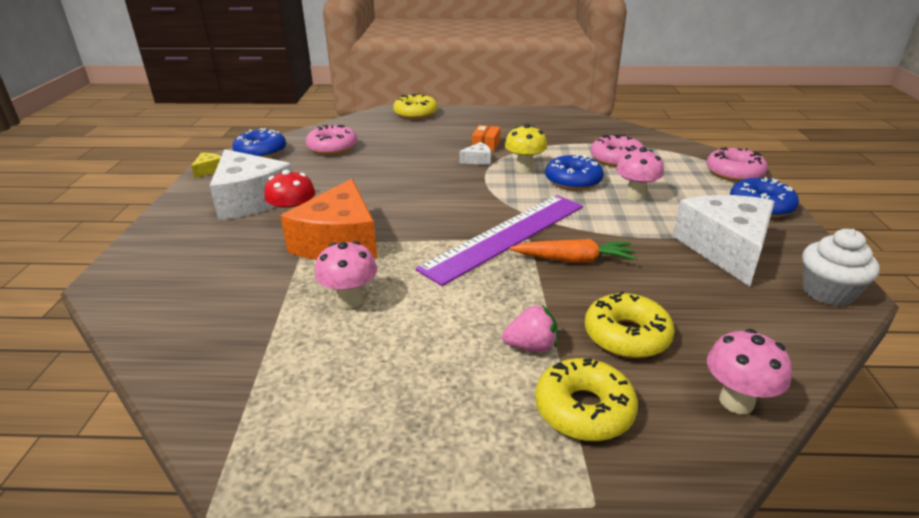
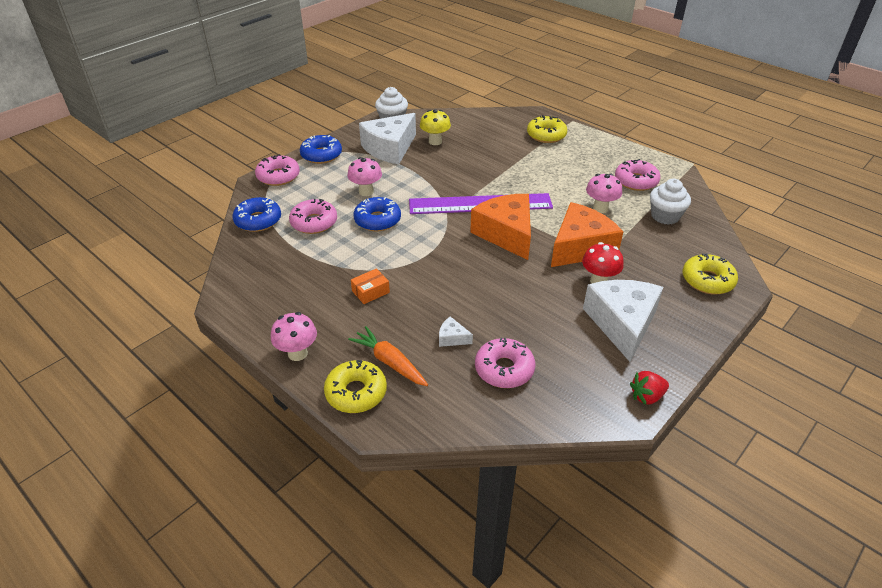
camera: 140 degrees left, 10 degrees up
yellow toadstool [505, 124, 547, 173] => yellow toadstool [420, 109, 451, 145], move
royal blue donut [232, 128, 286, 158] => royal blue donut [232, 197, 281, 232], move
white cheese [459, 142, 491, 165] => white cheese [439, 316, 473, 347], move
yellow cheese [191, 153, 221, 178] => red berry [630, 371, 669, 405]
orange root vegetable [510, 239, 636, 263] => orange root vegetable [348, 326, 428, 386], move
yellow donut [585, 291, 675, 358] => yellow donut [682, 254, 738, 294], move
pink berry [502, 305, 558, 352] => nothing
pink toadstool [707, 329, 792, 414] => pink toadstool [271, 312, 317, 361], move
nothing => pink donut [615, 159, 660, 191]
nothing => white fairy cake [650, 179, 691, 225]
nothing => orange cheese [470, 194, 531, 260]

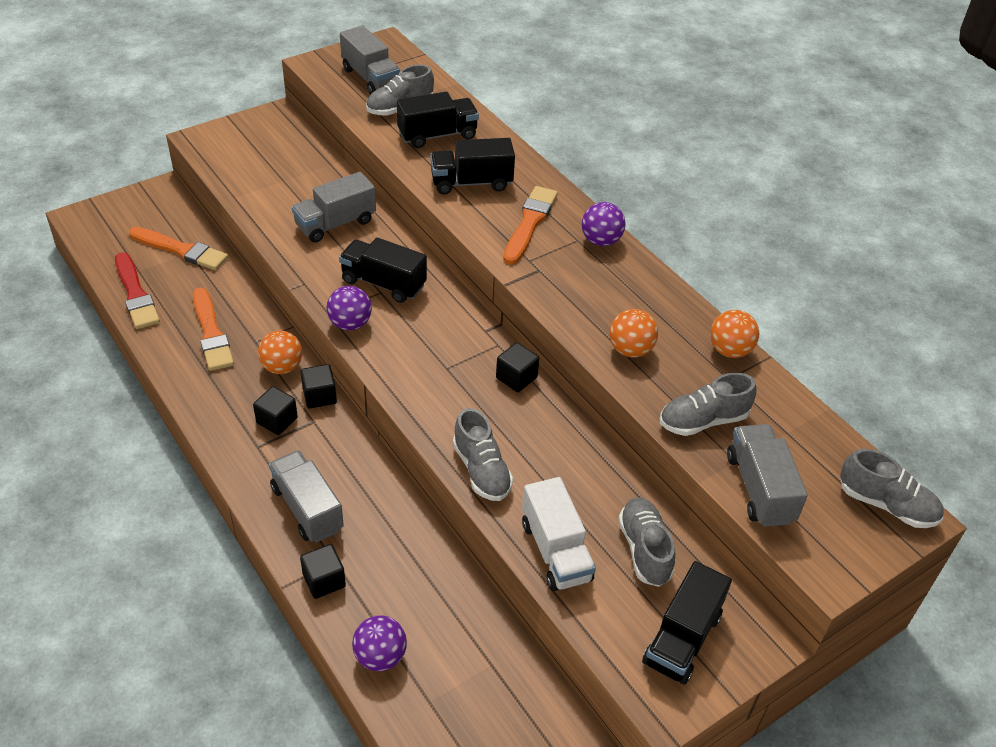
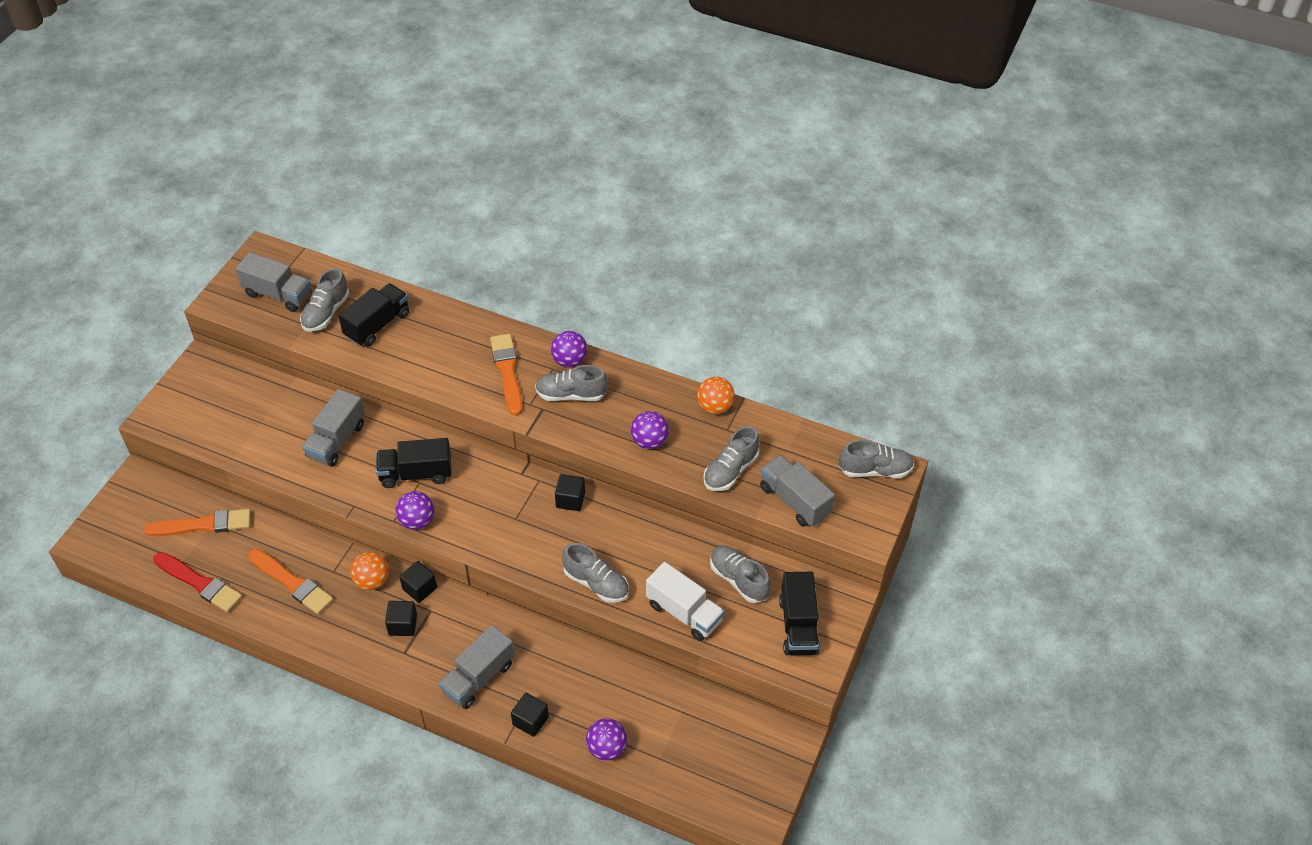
camera: 30 degrees left, 5 degrees up
ebony lorry [430, 138, 515, 194] => nothing
orange ball [609, 309, 658, 358] => royal purple ball [631, 411, 669, 449]
grey lorry [269, 450, 344, 543] => grey lorry [439, 625, 515, 709], 75 degrees counterclockwise
nothing => grey sneaker [535, 365, 608, 401]

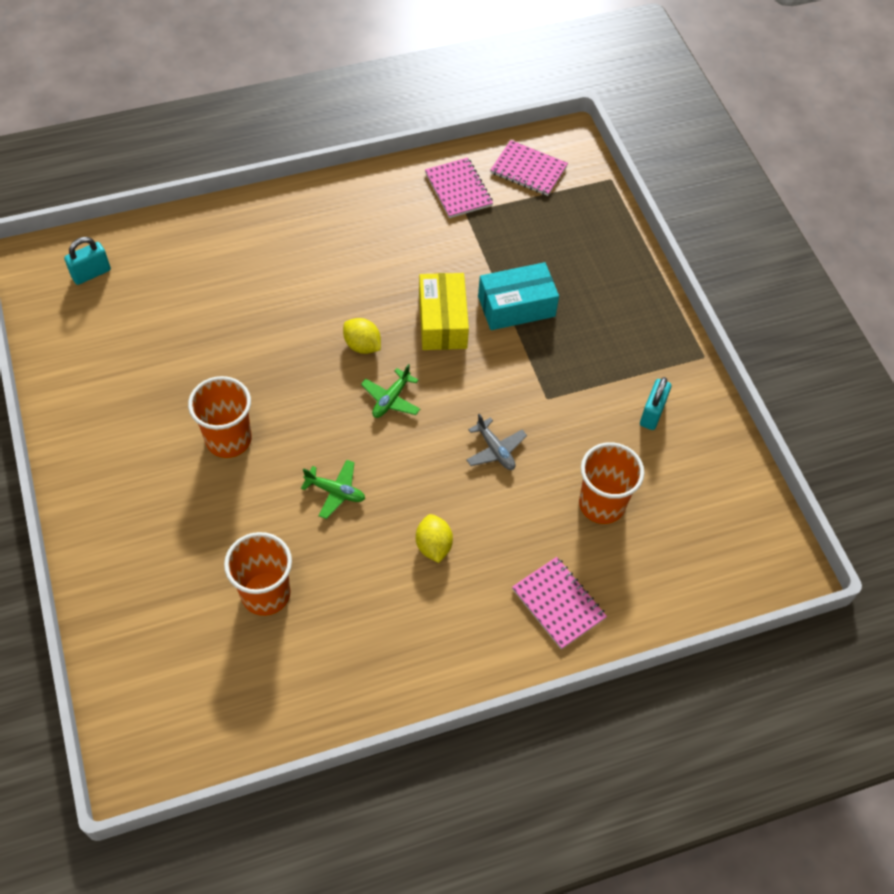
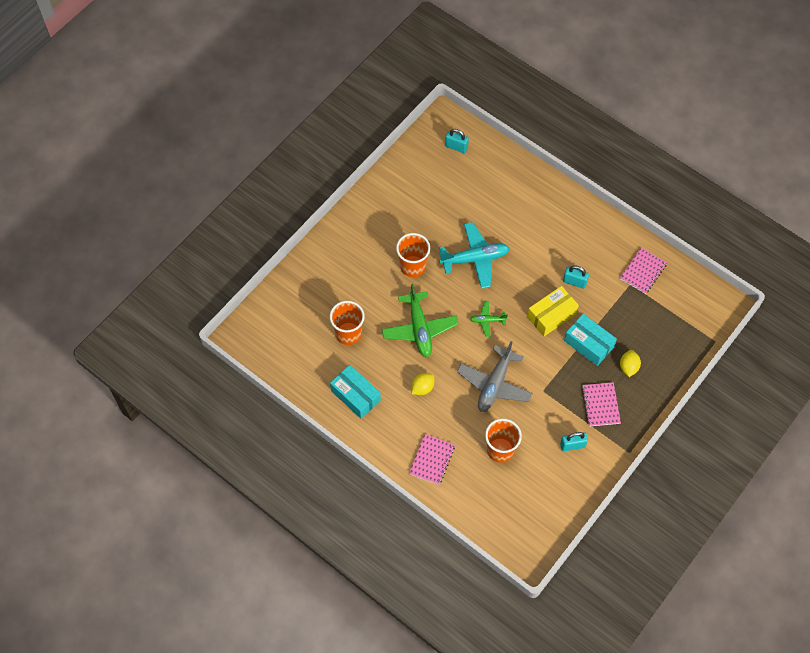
camera: 60 degrees right, 5 degrees up
pink notebook [490, 140, 568, 196] => pink notebook [582, 382, 621, 427], move
yellow lemon [343, 318, 381, 354] => yellow lemon [620, 350, 641, 377], move
grey toy plane [466, 413, 527, 470] => grey toy plane [457, 341, 533, 412], x1.98
green toy plane [301, 460, 365, 519] => green toy plane [381, 284, 459, 357], x1.98
nothing => aqua toy plane [439, 222, 510, 289]
nothing => aqua small lock [563, 265, 589, 289]
nothing => aqua box [330, 365, 381, 419]

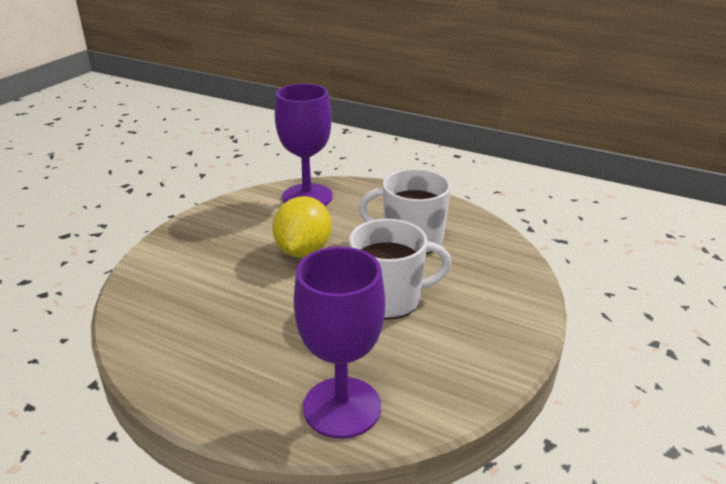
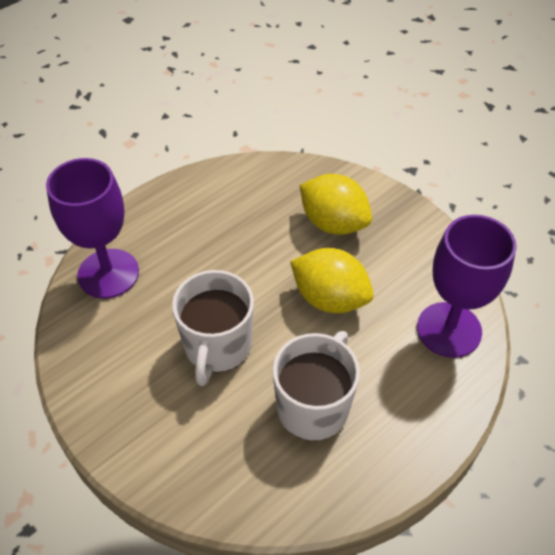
camera: 110 degrees right, 20 degrees up
nothing => yellow lemon [300, 174, 372, 235]

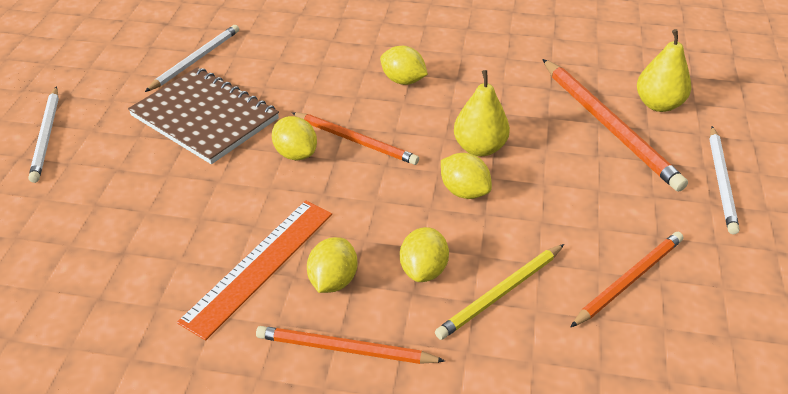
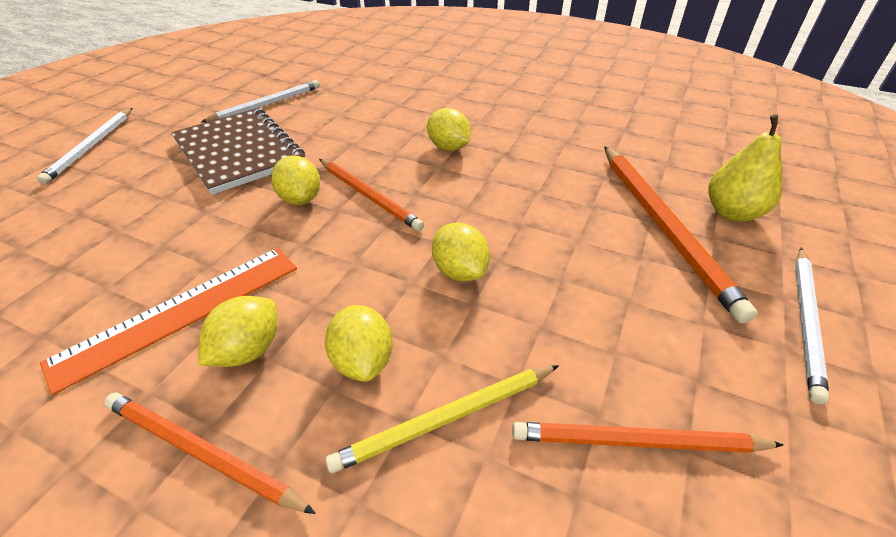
camera: 15 degrees right, 0 degrees up
yellow toy pear [454, 70, 510, 156] => nothing
yellow lemon [400, 227, 449, 282] => yellow lemon [325, 305, 393, 382], 45 degrees counterclockwise
orange wooden pencil [571, 232, 683, 327] => orange wooden pencil [512, 422, 784, 453], 150 degrees counterclockwise

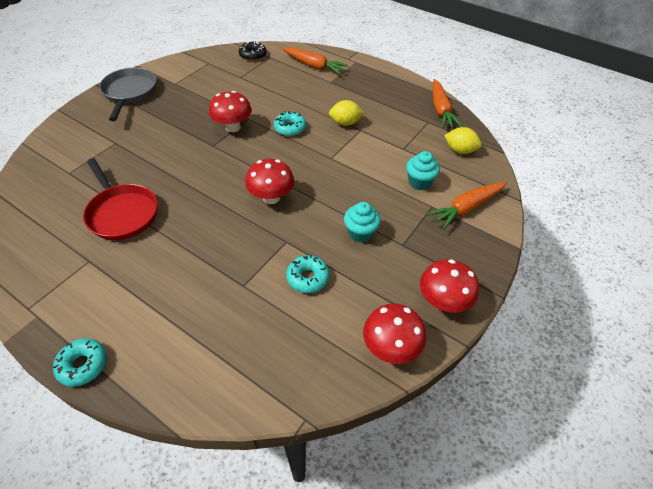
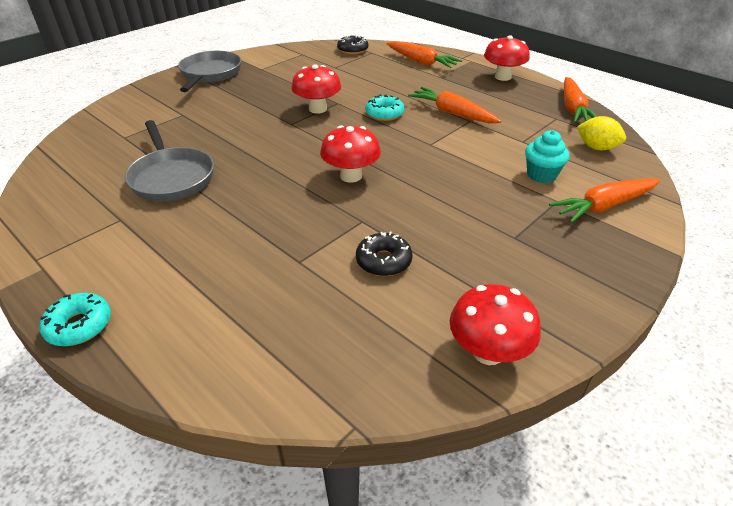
camera: 10 degrees right, 10 degrees down
yellow lemon [329, 100, 364, 126] => orange root vegetable [408, 87, 501, 123]
red skillet [83, 158, 158, 240] => grey skillet [125, 120, 214, 201]
aqua fairy cake [344, 202, 381, 243] => nothing
aqua donut [286, 255, 329, 293] => ebony donut [356, 232, 413, 276]
red toadstool [420, 259, 479, 313] => red toadstool [484, 35, 530, 81], move

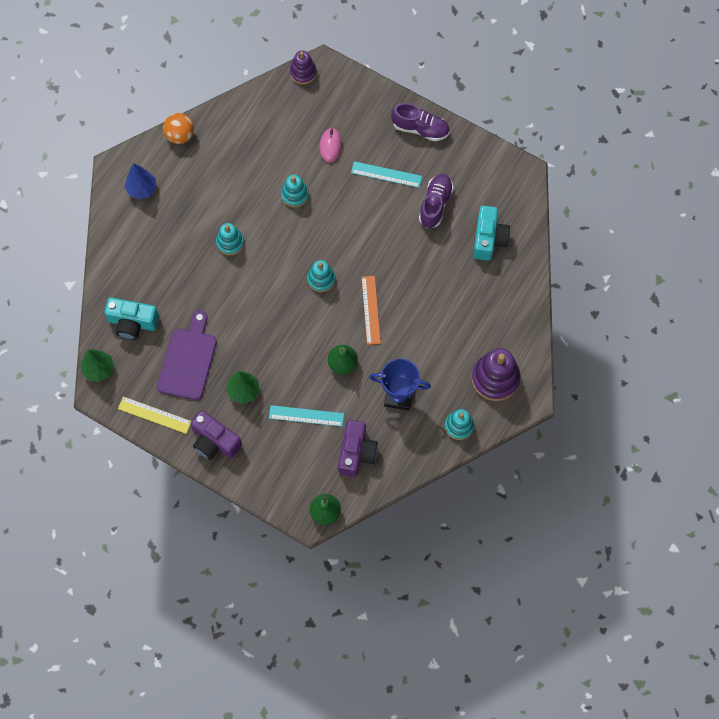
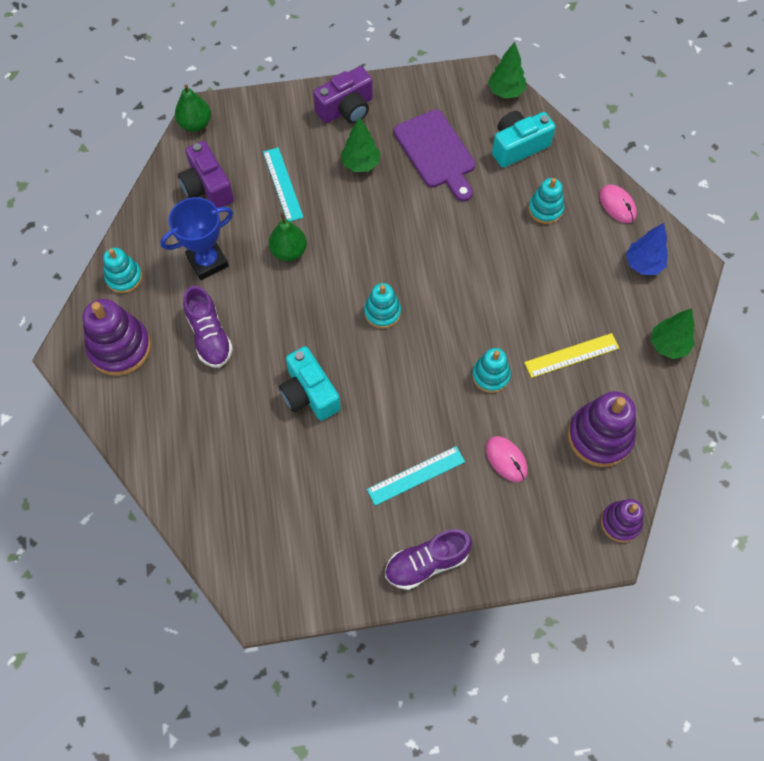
camera: 140 degrees right, 5 degrees down
orange ball [163, 113, 194, 144] => green toy tree [651, 308, 695, 359]
royal purple sneaker [419, 174, 454, 228] => royal purple sneaker [183, 286, 233, 368], move
aqua camera [473, 206, 510, 261] => aqua camera [279, 346, 341, 421], move
aqua ring stacker [216, 223, 244, 255] => aqua ring stacker [528, 178, 564, 224], move
orange measuring stick [361, 276, 381, 345] => nothing
yellow measuring stick [118, 397, 191, 434] => yellow measuring stick [524, 333, 619, 378], move
aqua measuring stick [269, 405, 344, 427] => aqua measuring stick [263, 147, 304, 221], 75 degrees counterclockwise
royal purple camera [190, 410, 242, 460] => royal purple camera [313, 66, 373, 124], 150 degrees clockwise
nothing => pink computer mouse [599, 185, 637, 223]
nothing => royal purple ring stacker [568, 391, 636, 467]

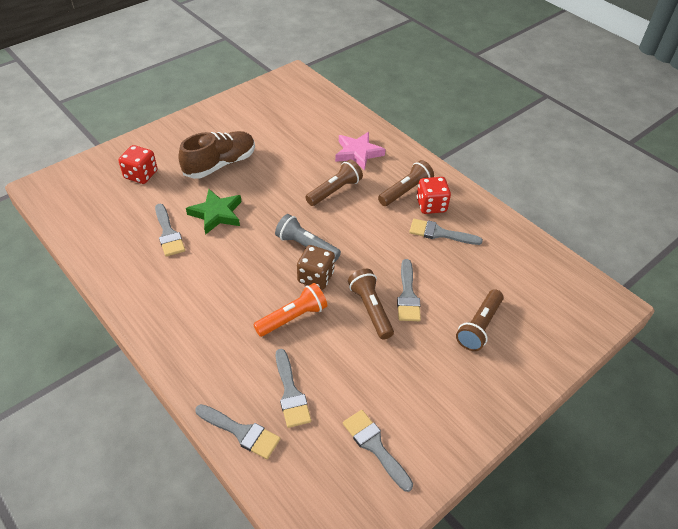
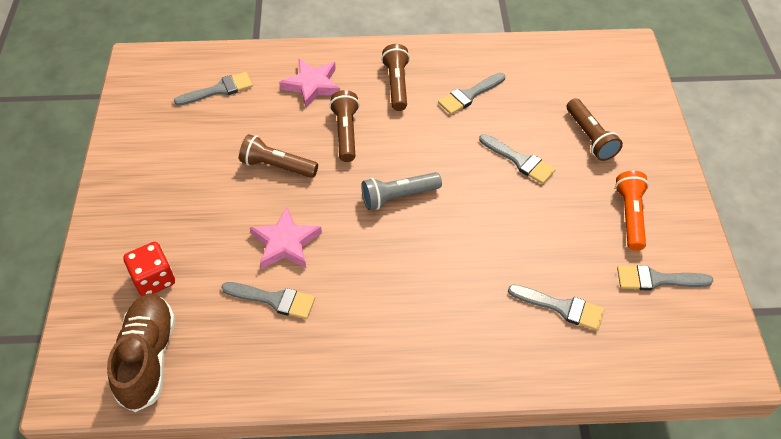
camera: 50 degrees left, 5 degrees up
dark brown sneaker [178, 131, 255, 179] => dark brown sneaker [107, 293, 175, 412], move
red dice [417, 177, 451, 214] => nothing
green five-pointed star [186, 189, 241, 235] => pink five-pointed star [250, 207, 322, 269]
dark brown dice [297, 245, 335, 290] => nothing
dark brown pocket torch [348, 269, 394, 340] => dark brown pocket torch [239, 134, 318, 178], move
orange pocket torch [253, 283, 327, 337] => orange pocket torch [615, 171, 649, 251], move
grey paint brush [195, 404, 280, 459] => grey paint brush [174, 72, 253, 106], move

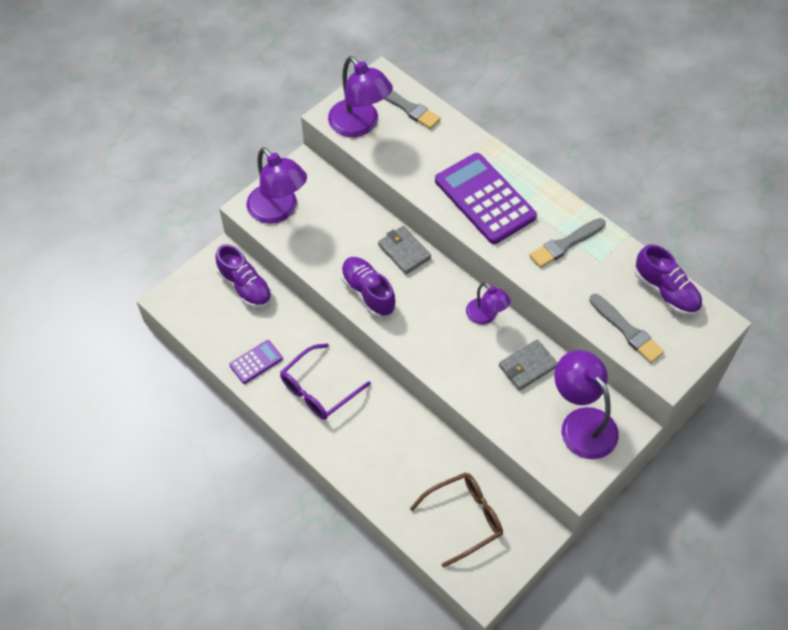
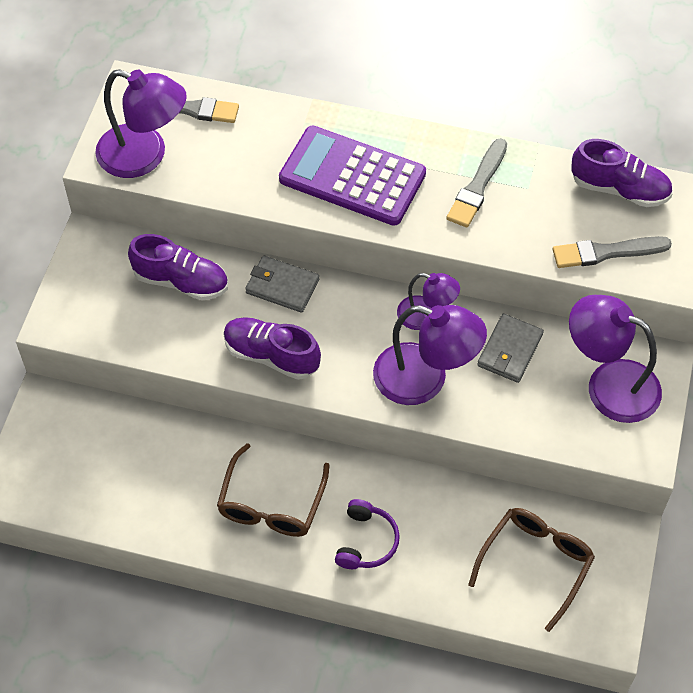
camera: 30 degrees left, 0 degrees up
royal purple lamp [247, 147, 307, 224] => royal purple lamp [373, 305, 487, 405], move
royal purple sneaker [215, 244, 272, 308] => royal purple sneaker [128, 234, 228, 300], move
grey paint brush [589, 294, 664, 363] => grey paint brush [552, 236, 672, 268], 150 degrees clockwise
royal purple calculator [229, 340, 283, 384] => nothing
royal purple glasses [280, 343, 371, 420] => dark brown glasses [217, 443, 330, 537]
nothing => royal purple headphones [335, 499, 400, 569]

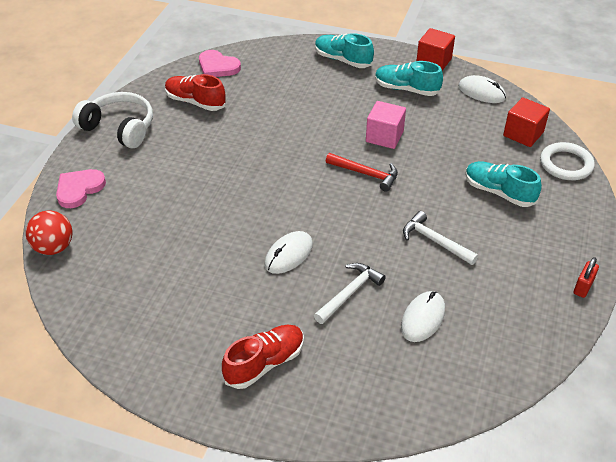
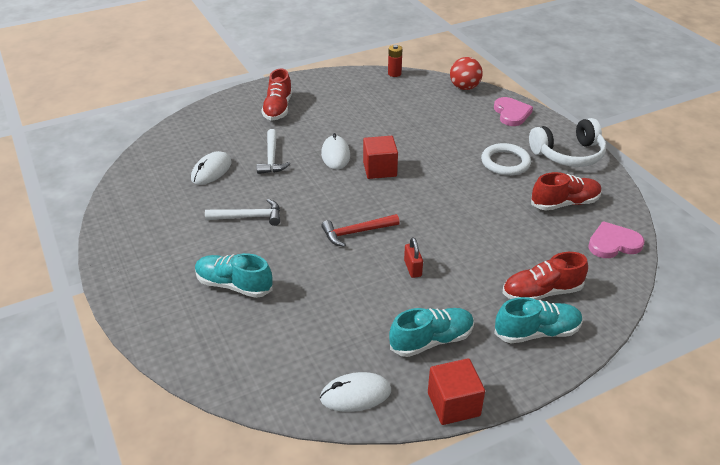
camera: 135 degrees right, 5 degrees down
red cube [503, 97, 550, 147] => red cube [363, 136, 398, 179], move
pink cube [366, 101, 406, 149] => nothing
white torus [540, 142, 595, 180] => white torus [481, 143, 531, 176], move
aqua sneaker [465, 161, 542, 207] => aqua sneaker [195, 253, 272, 298], 150 degrees counterclockwise
red small lock [574, 257, 599, 298] => red small lock [404, 237, 423, 278], move
white computer mouse [401, 291, 445, 342] => white computer mouse [191, 151, 231, 185], 45 degrees clockwise
nothing => red battery [388, 45, 402, 77]
nothing => red sneaker [503, 252, 588, 300]

